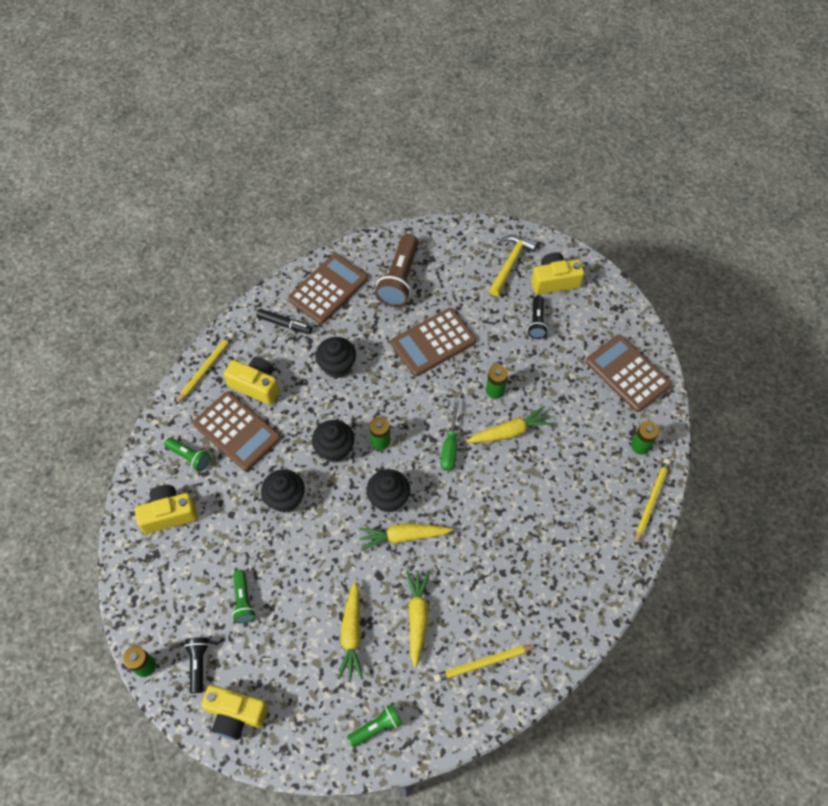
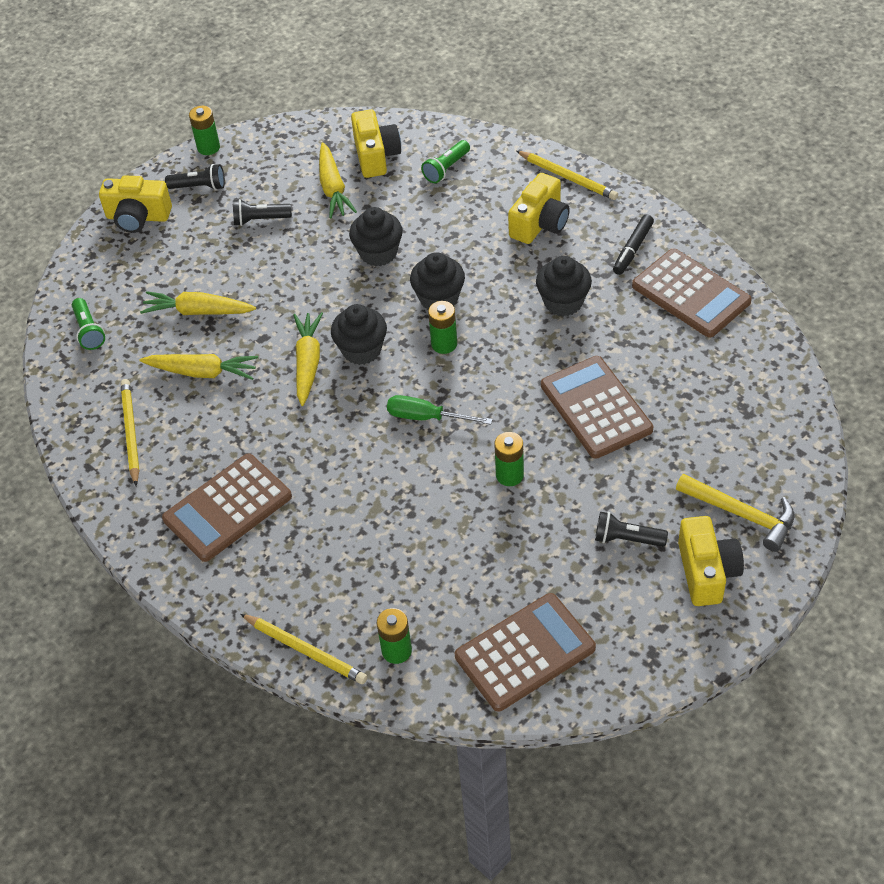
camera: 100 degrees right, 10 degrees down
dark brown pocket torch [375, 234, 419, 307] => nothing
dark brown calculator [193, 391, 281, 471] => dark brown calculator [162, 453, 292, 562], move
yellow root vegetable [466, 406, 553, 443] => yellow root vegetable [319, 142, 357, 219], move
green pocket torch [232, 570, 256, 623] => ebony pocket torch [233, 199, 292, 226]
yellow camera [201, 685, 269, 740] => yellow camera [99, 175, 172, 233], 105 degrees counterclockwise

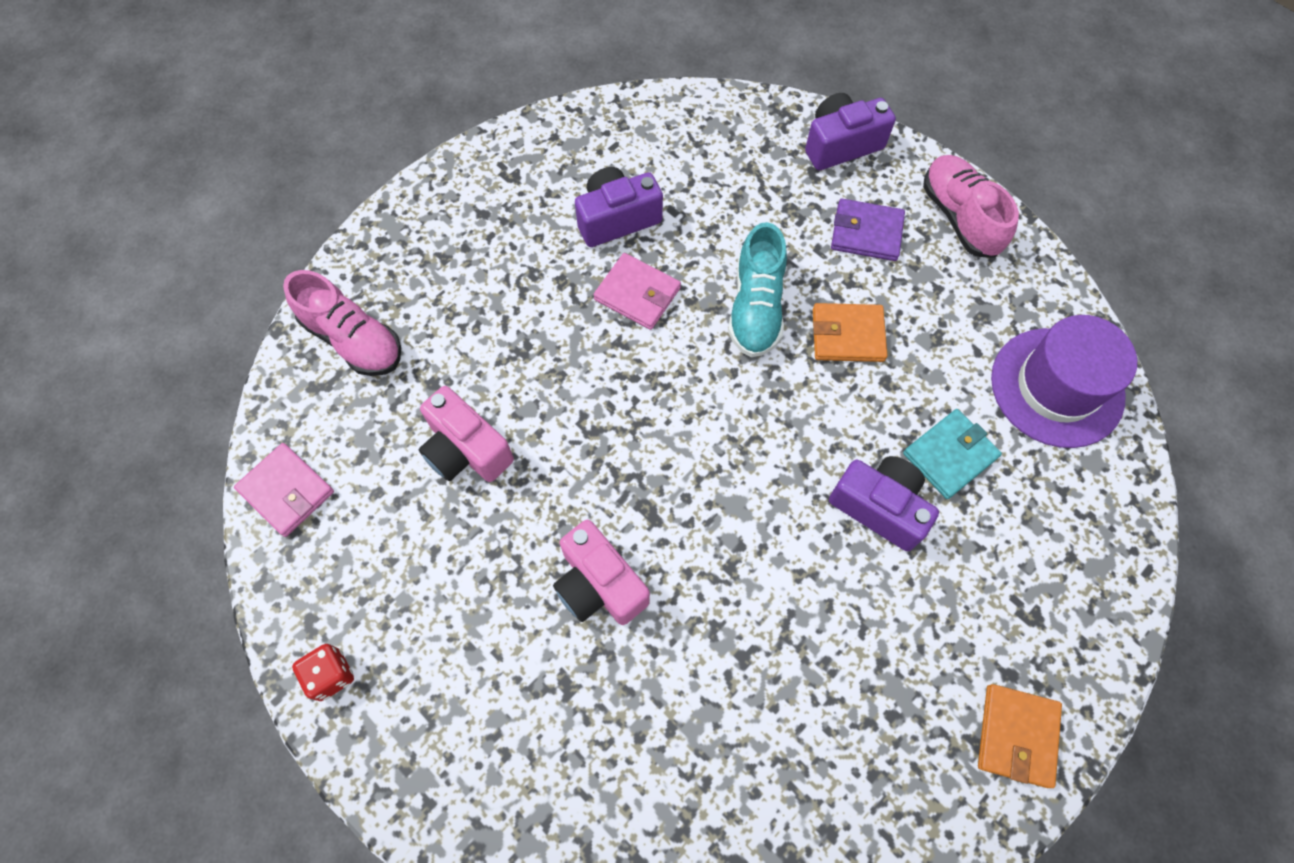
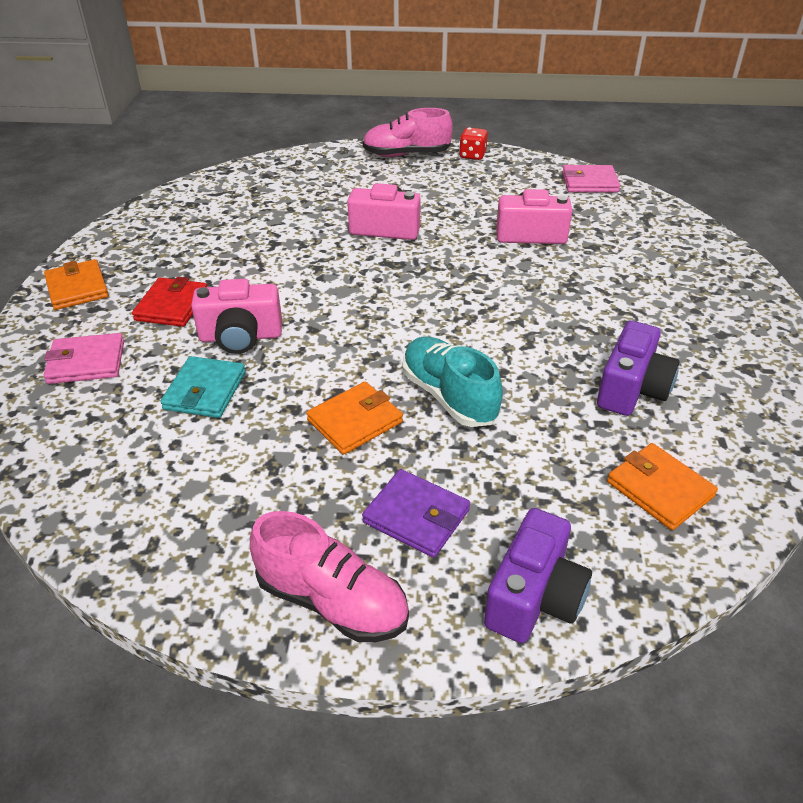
camera: 140 degrees right, 25 degrees down
royal purple billfold [831, 199, 905, 261] => royal purple billfold [362, 469, 470, 558], 60 degrees clockwise
pink billfold [593, 253, 681, 330] => pink billfold [43, 333, 124, 384], move
pink sneaker [283, 270, 401, 376] => pink sneaker [363, 108, 453, 157], move
royal purple hat [991, 315, 1137, 448] => nothing
royal purple camera [829, 456, 939, 551] => pink camera [191, 279, 282, 354]
nothing => red billfold [132, 277, 207, 327]
nothing => orange billfold [607, 443, 718, 530]

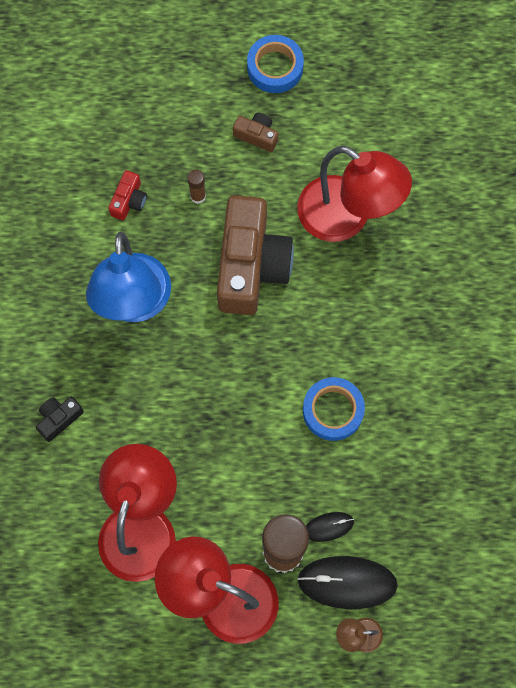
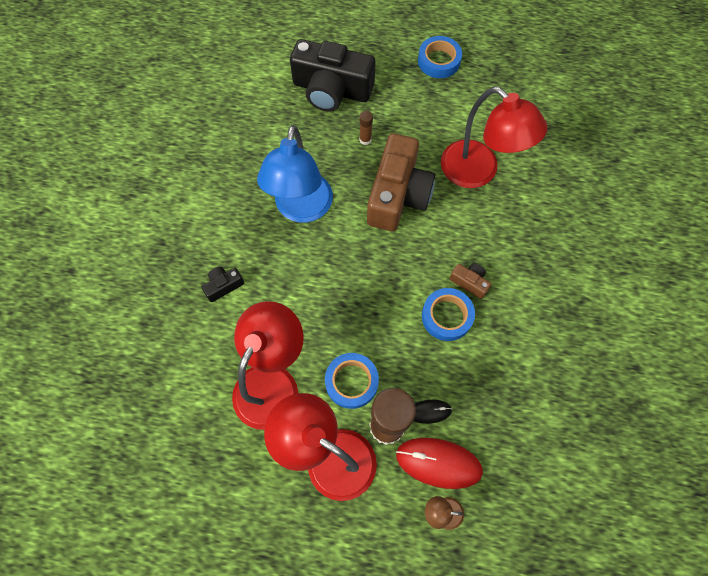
camera: 10 degrees right, 5 degrees down
dark brown camera [233, 113, 278, 152] => dark brown camera [449, 263, 491, 299], move
red camera [108, 170, 147, 220] => nothing
ebony computer mouse [298, 556, 398, 609] => red computer mouse [396, 438, 483, 489]
nothing => ebony camera [290, 39, 376, 111]
nothing => royal blue roll of tape [325, 353, 379, 409]

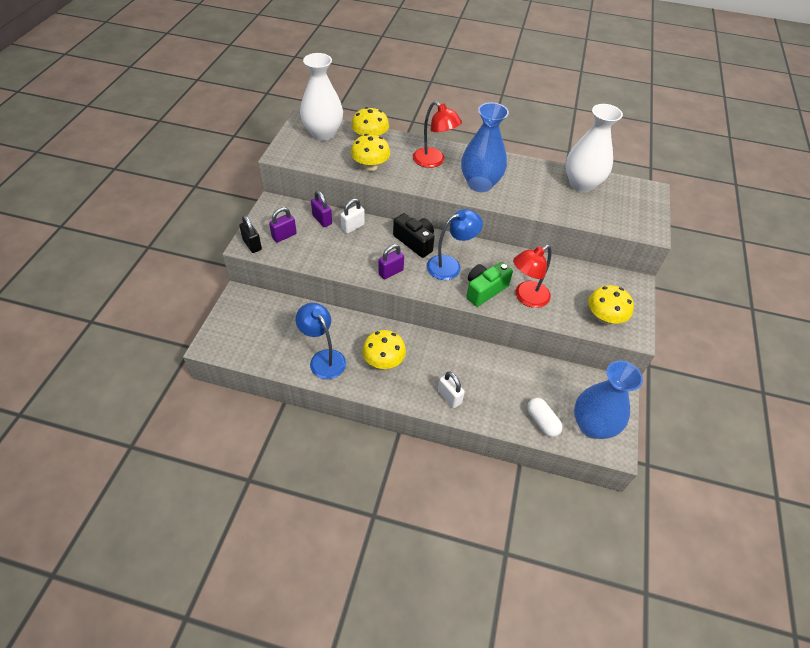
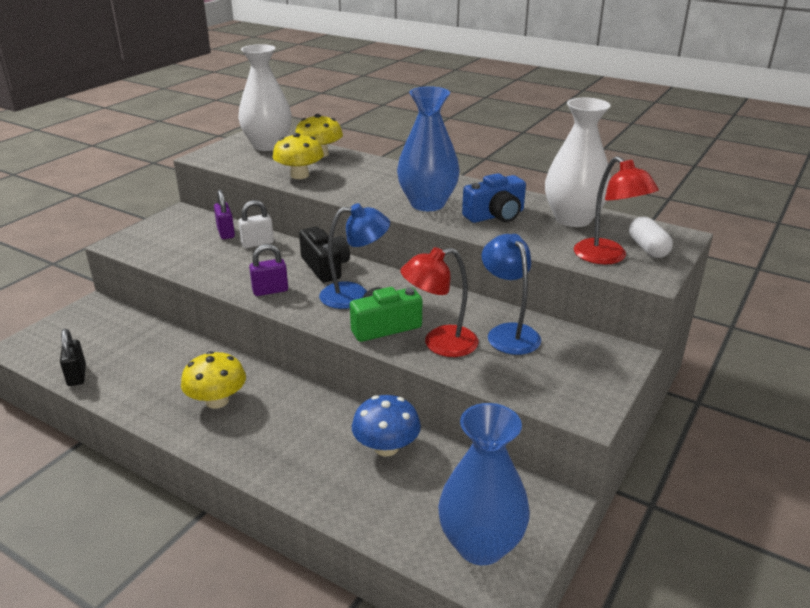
camera: 20 degrees right, 20 degrees down
red lamp [413, 101, 462, 168] => red lamp [574, 156, 659, 264], move
royal purple small lock [269, 207, 297, 242] => nothing
ebony small lock [239, 215, 262, 253] => ebony small lock [60, 329, 86, 386], move
yellow toadstool [588, 285, 634, 324] => nothing
royal blue lamp [296, 303, 346, 379] => royal blue lamp [482, 234, 541, 355], move
white small lock [438, 371, 465, 408] => nothing
white pill shape [527, 398, 563, 437] => white pill shape [629, 217, 673, 258], move
nothing => royal blue camera [462, 173, 526, 223]
nothing => royal blue toadstool [352, 395, 421, 456]

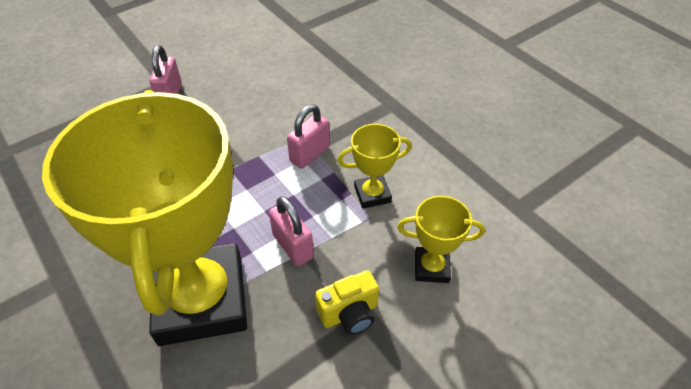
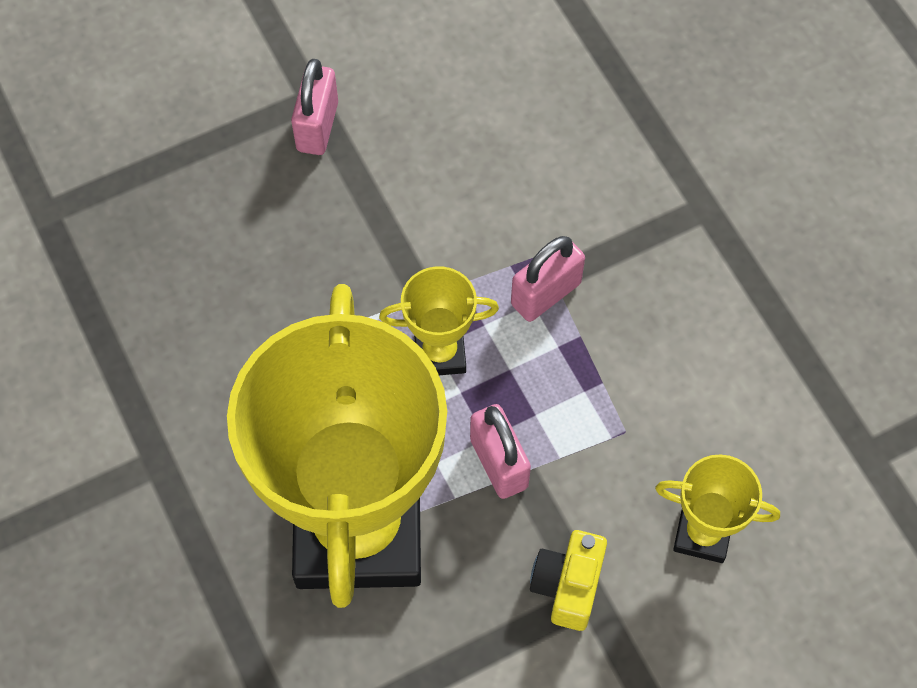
camera: 10 degrees right, 15 degrees up
yellow prize cup [338, 124, 412, 209] => yellow prize cup [379, 266, 499, 375], move
yellow camera [315, 270, 379, 335] => yellow camera [530, 530, 607, 631], 120 degrees clockwise

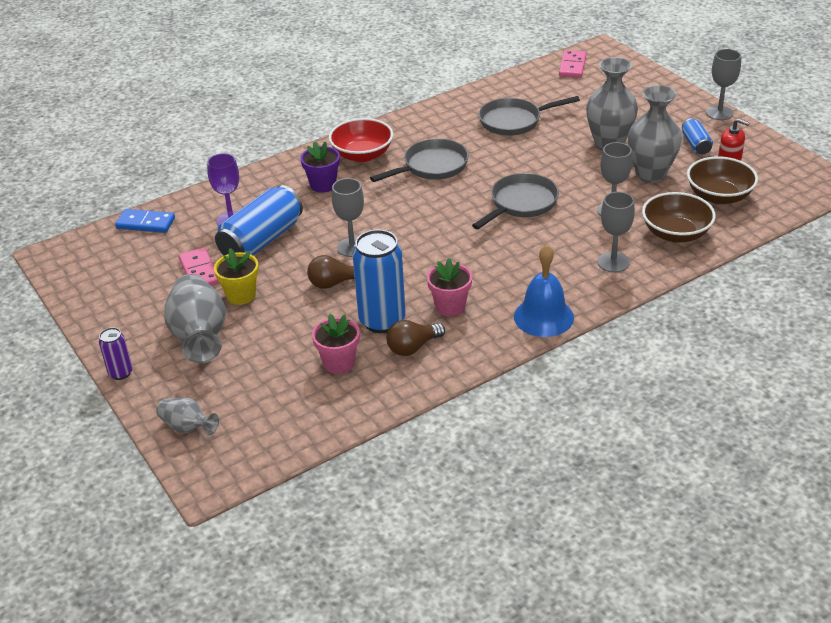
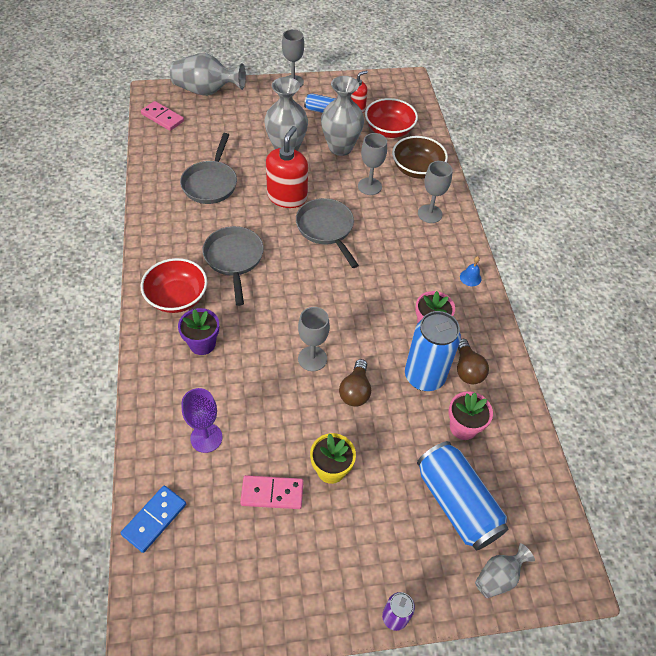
camera: 70 degrees left, 15 degrees up
dark brown serving bowl [687, 156, 758, 204] => red serving bowl [365, 98, 418, 138]
royal blue can [215, 185, 303, 256] => royal blue can [417, 441, 509, 550], move
royal blue bell [514, 245, 574, 337] => royal blue bell [460, 256, 481, 286], x0.46
grey vase [164, 274, 226, 363] => grey vase [170, 53, 246, 96], move
nothing => red soap dispenser [266, 126, 308, 208]

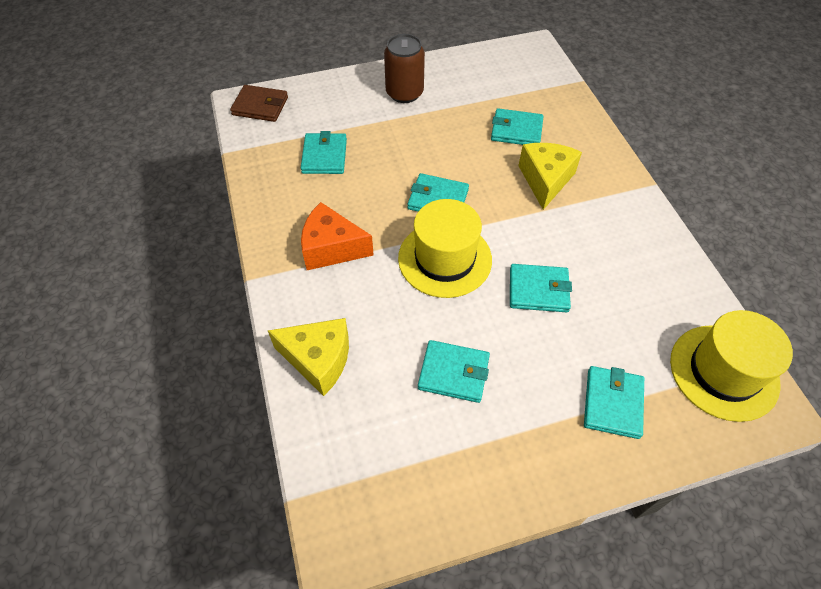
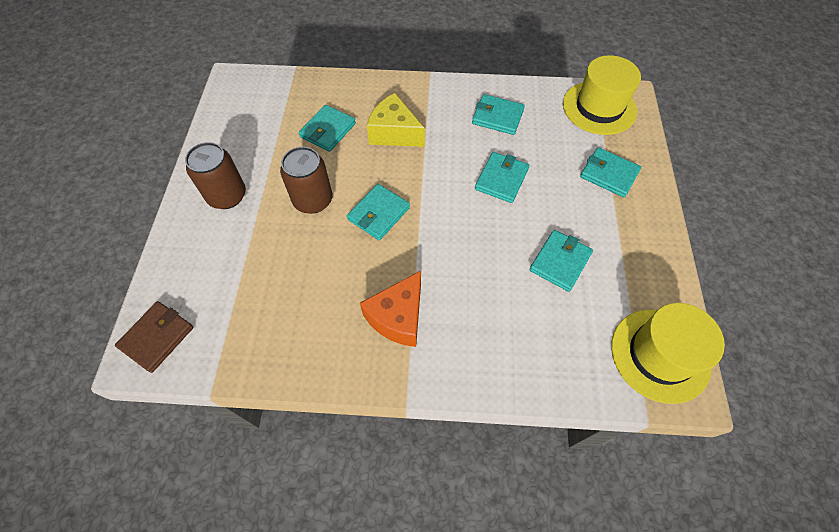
camera: 70 degrees left, 5 degrees up
aqua billfold [301, 131, 347, 174] => aqua billfold [472, 94, 525, 135], move
yellow hat [398, 199, 492, 298] => yellow hat [611, 303, 725, 404], move
yellow cheese [268, 318, 349, 396] => nothing
nothing => dark brown can [280, 147, 333, 214]

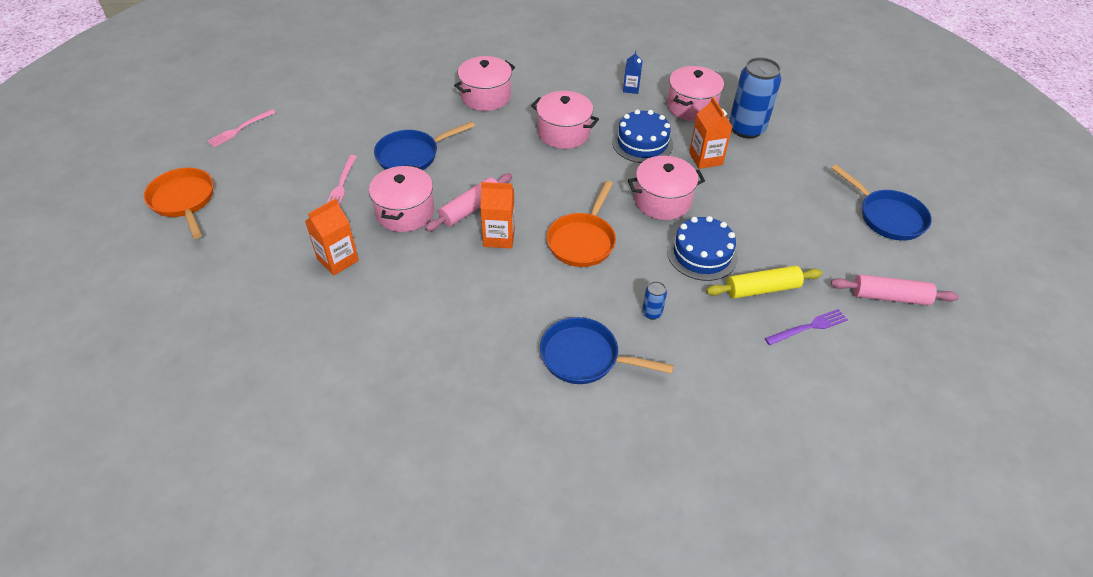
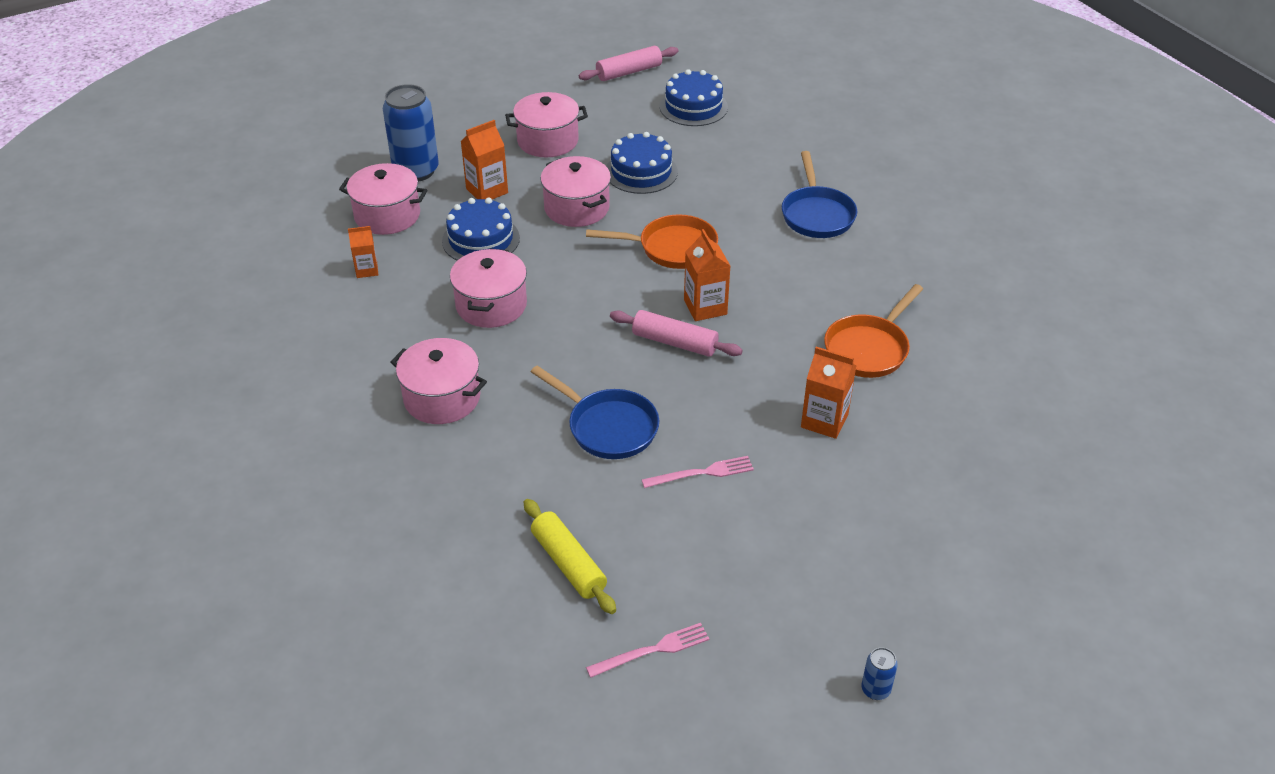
camera: 110 degrees left, 5 degrees down
royal blue carton [623, 51, 643, 94] => orange carton [348, 226, 378, 278]
pink table fork [207, 109, 276, 147] => pink table fork [586, 623, 710, 678], 45 degrees counterclockwise
royal blue skillet [831, 164, 932, 241] => nothing
pink pot [369, 165, 434, 232] => pink pot [505, 92, 588, 157], move
orange skillet [144, 168, 213, 239] => orange skillet [824, 284, 923, 378], move
yellow pastry roller [706, 266, 822, 298] => yellow pastry roller [524, 499, 616, 614], move
pink pastry roller [831, 274, 959, 305] => pink pastry roller [579, 46, 678, 81], 75 degrees clockwise
royal blue can [642, 281, 667, 320] => royal blue can [861, 647, 898, 700], move
royal purple table fork [765, 309, 848, 345] => royal blue layer cake [659, 69, 728, 126]

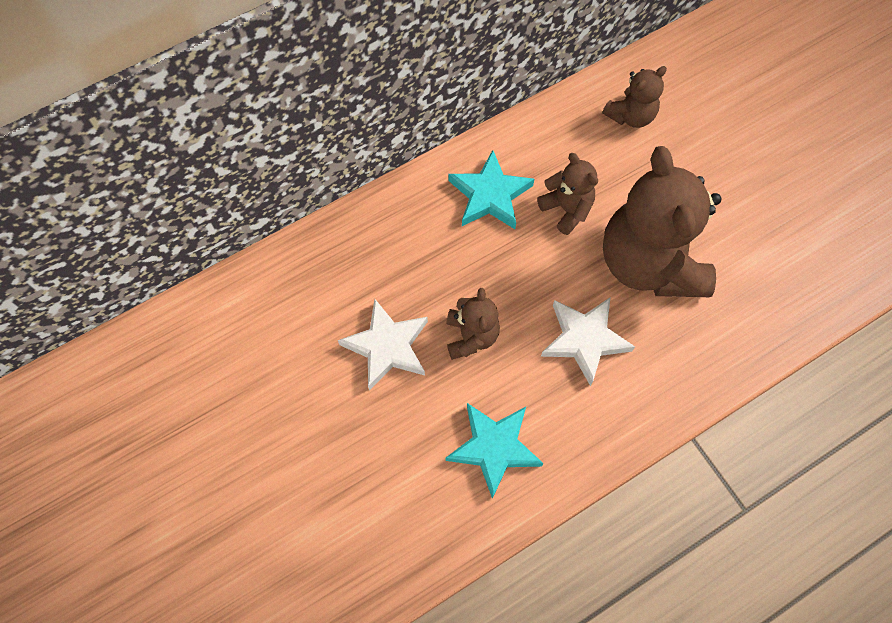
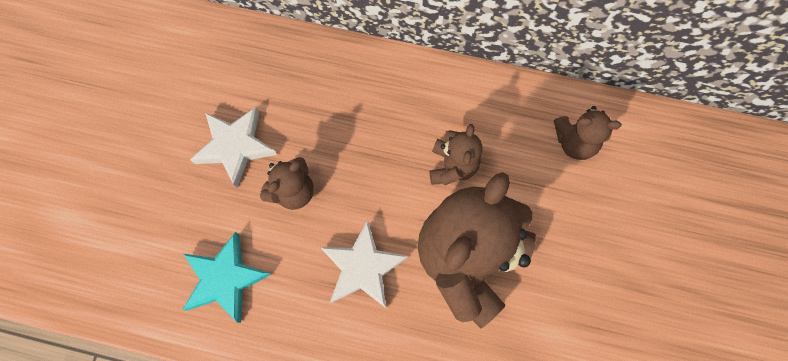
camera: 45 degrees right, 5 degrees up
aqua five-pointed star [449, 150, 534, 229] => nothing

